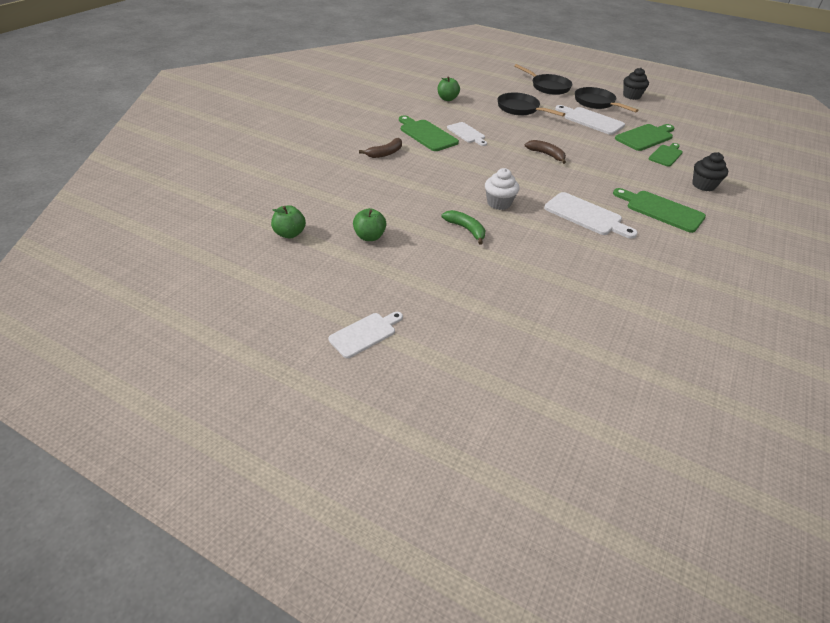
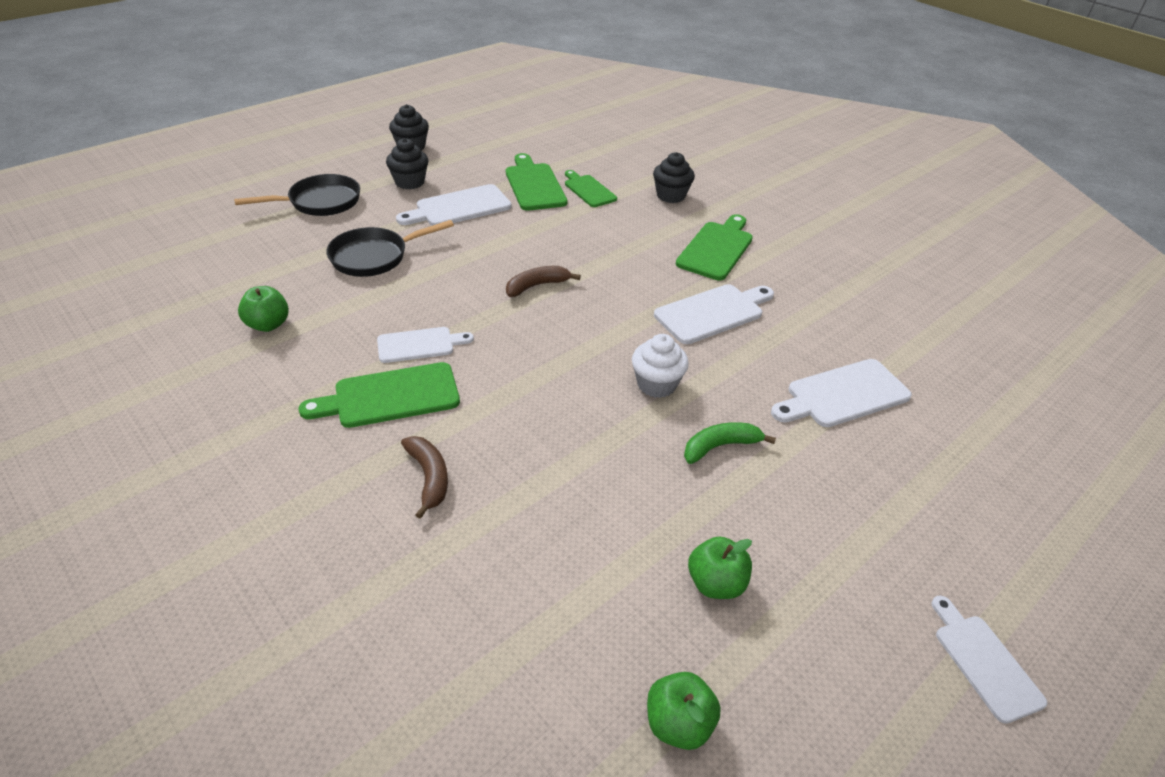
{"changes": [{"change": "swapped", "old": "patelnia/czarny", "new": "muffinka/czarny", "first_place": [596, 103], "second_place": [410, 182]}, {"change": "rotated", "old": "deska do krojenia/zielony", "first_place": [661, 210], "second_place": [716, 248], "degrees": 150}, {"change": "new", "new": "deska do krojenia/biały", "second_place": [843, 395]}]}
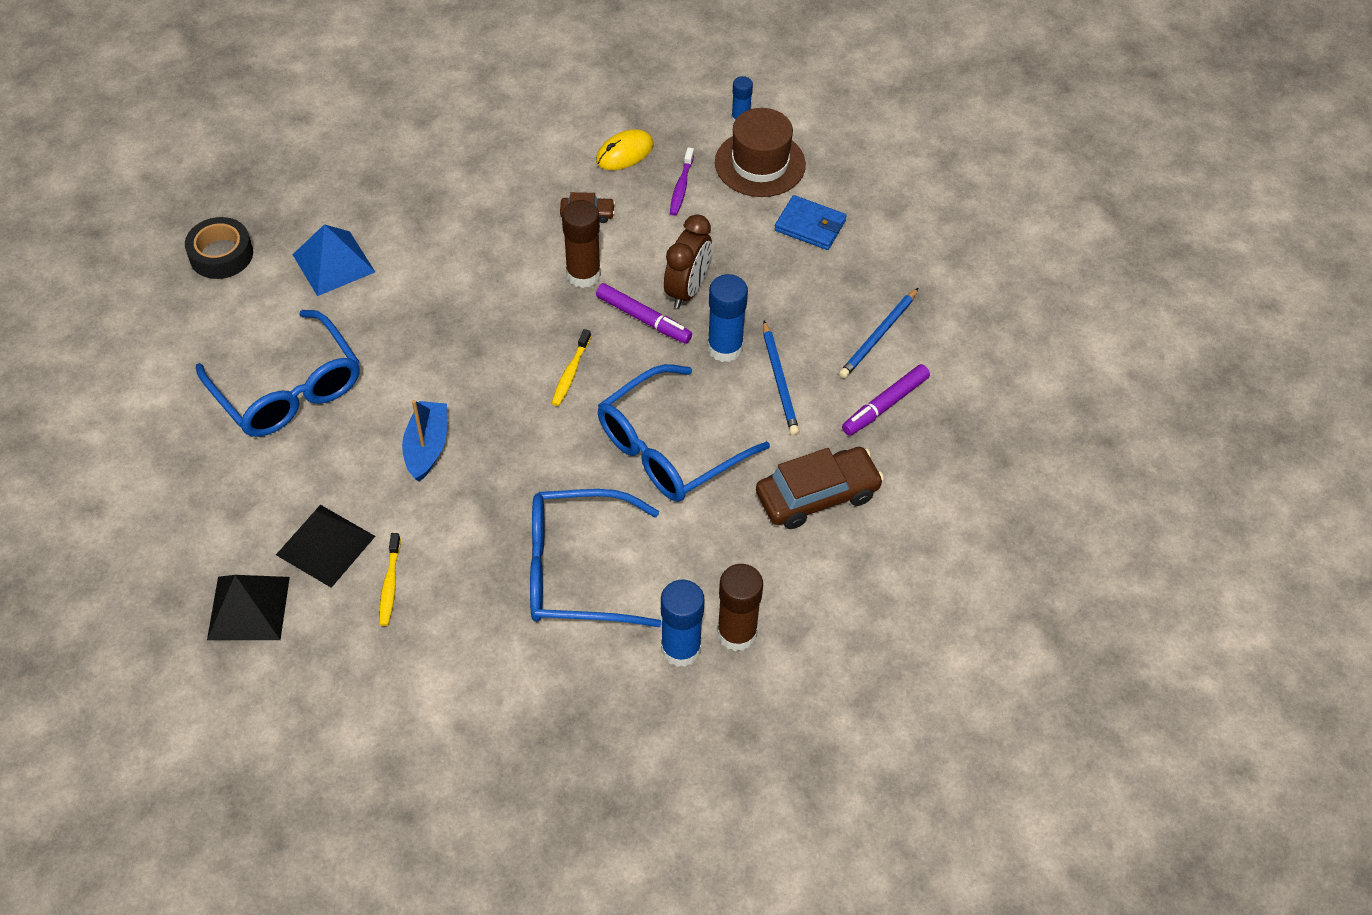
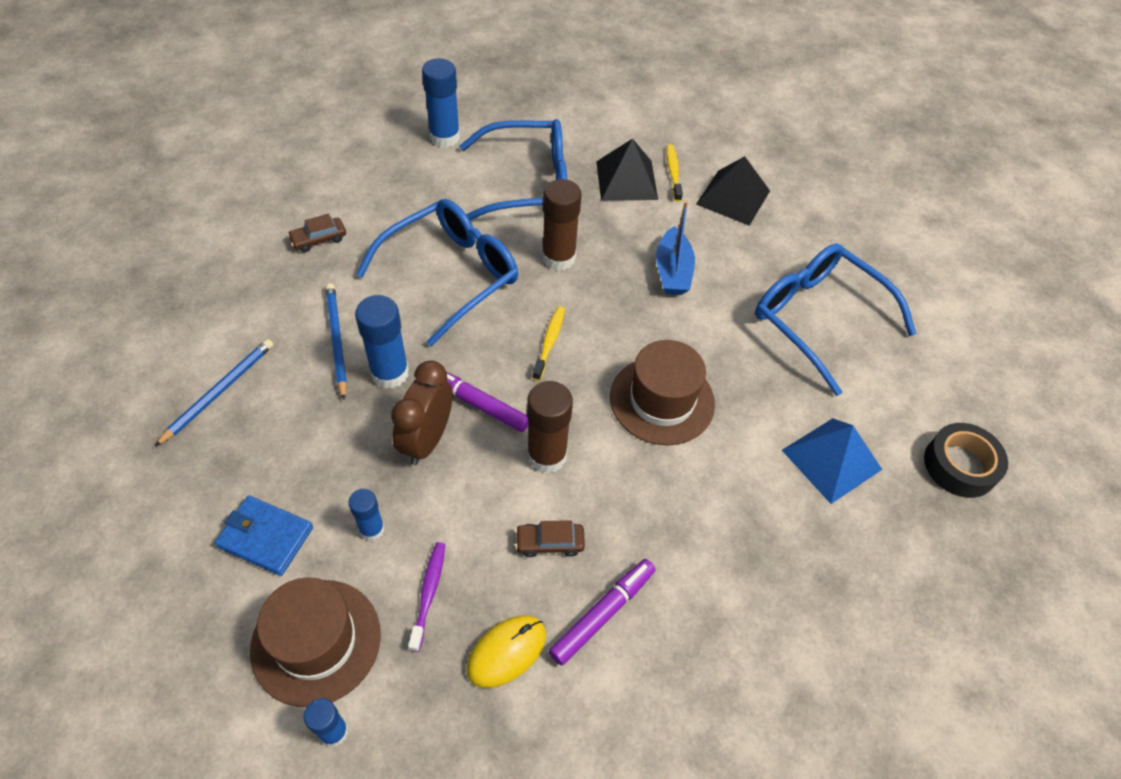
{"changes": [{"change": "scaled", "old": "samochód/brązowy", "first_place": [817, 495], "second_place": [319, 239], "factor": 0.5}, {"change": "new", "new": "klej w sztyfcie/niebieski", "second_place": [372, 529]}, {"change": "shifted", "old": "klej w sztyfcie/brązowy", "first_place": [737, 633], "second_place": [558, 257]}, {"change": "shifted", "old": "flamaster/fioletowy", "first_place": [885, 405], "second_place": [602, 614]}, {"change": "shifted", "old": "piramida/czarny", "first_place": [249, 608], "second_place": [626, 180]}, {"change": "new", "new": "kapelusz/brązowy", "second_place": [662, 400]}]}
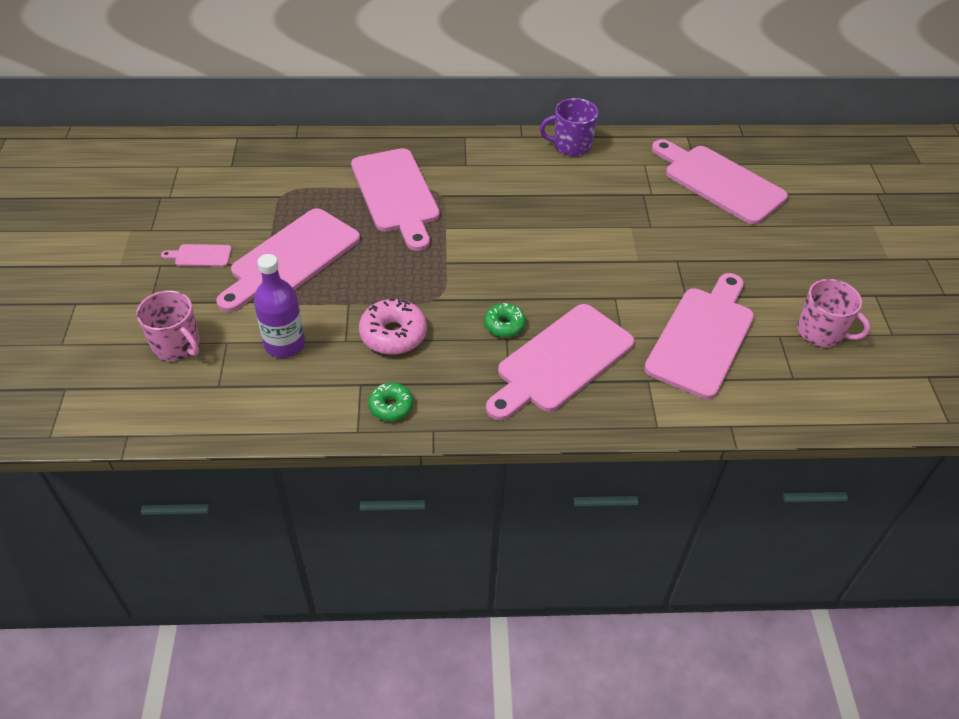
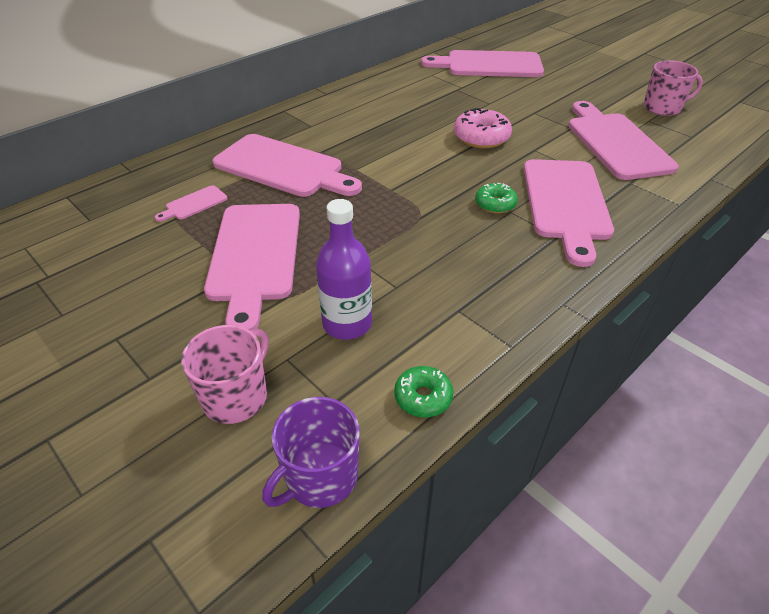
{"changes": [{"change": "shifted", "old": "deska do krojenia/różowy", "first_place": [200, 256], "second_place": [194, 204]}, {"change": "rotated", "old": "kubek/różowy", "first_place": [177, 345], "second_place": [236, 396], "degrees": -60}, {"change": "shifted", "old": "kubek/fioletowy", "first_place": [571, 145], "second_place": [320, 477]}, {"change": "shifted", "old": "donut/zielony", "first_place": [391, 406], "second_place": [423, 397]}, {"change": "shifted", "old": "donut/różowy", "first_place": [393, 334], "second_place": [481, 138]}]}
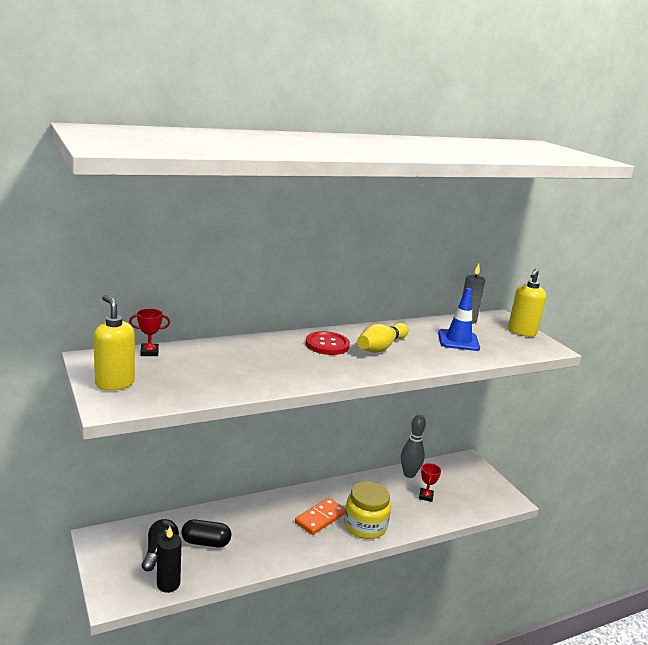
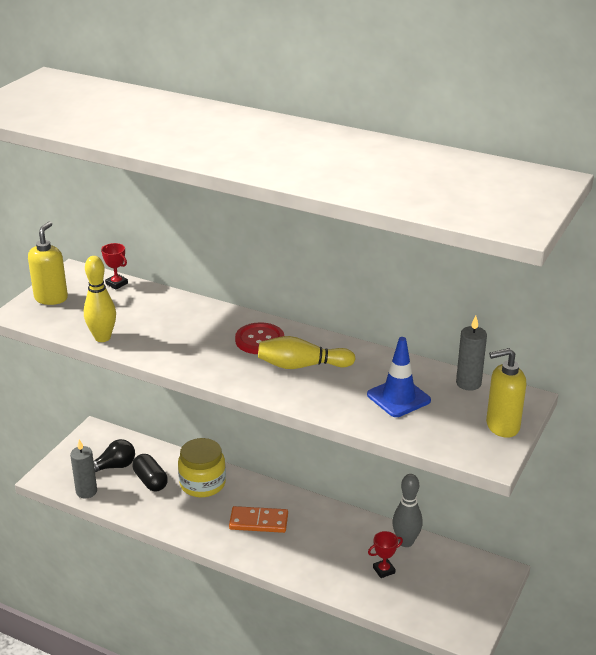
{"changes": [{"change": "repainted", "old": "świeca/czarny", "new": "świeca/szary", "first_place": [168, 584], "second_place": [86, 491]}, {"change": "new", "new": "kręgiel/żółty", "second_place": [102, 338]}, {"change": "shifted", "old": "słoik/żółty", "first_place": [365, 526], "second_place": [202, 483]}]}
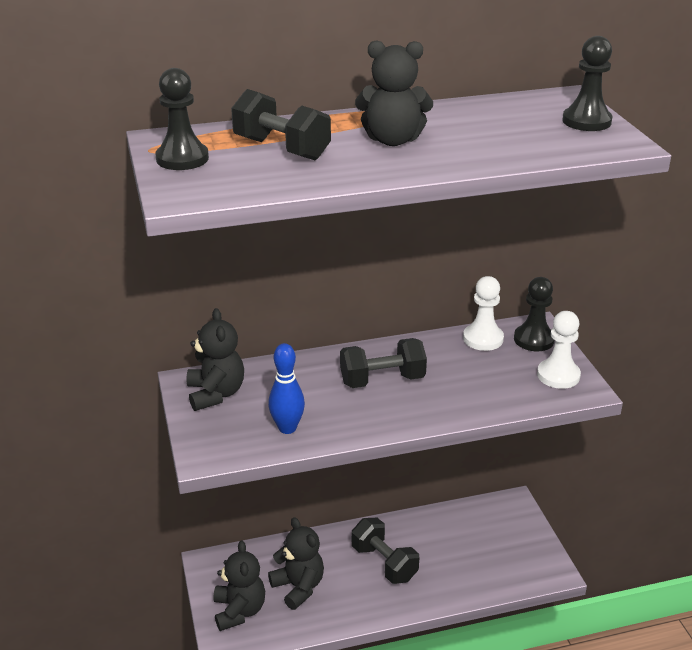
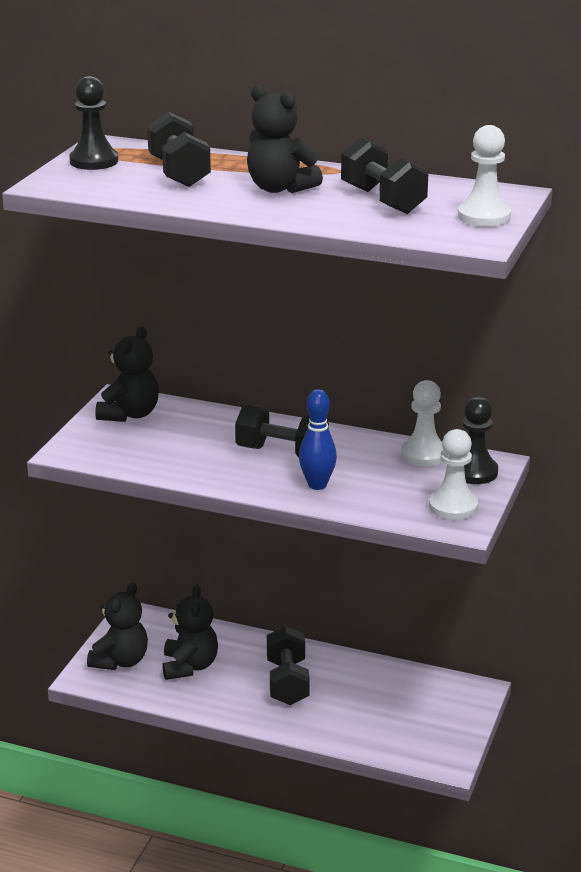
{"changes": [{"change": "shifted", "old": "kręgiel/niebieski", "first_place": [287, 428], "second_place": [317, 485]}, {"change": "new", "new": "hantel/czarny", "second_place": [383, 200]}, {"change": "repainted", "old": "pionek/czarny", "new": "pionek/biały", "first_place": [586, 121], "second_place": [484, 217]}]}
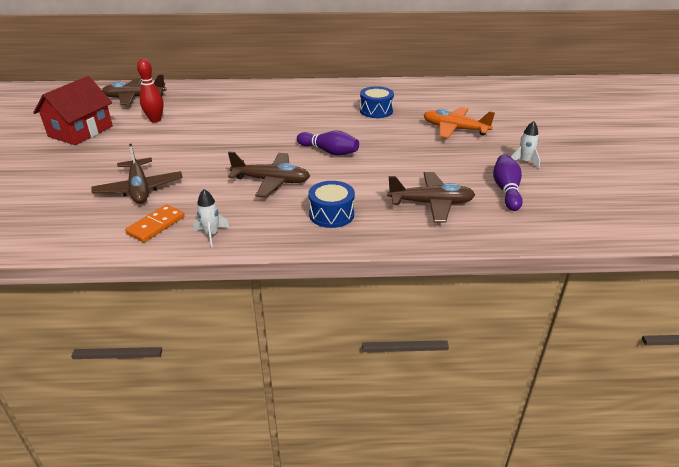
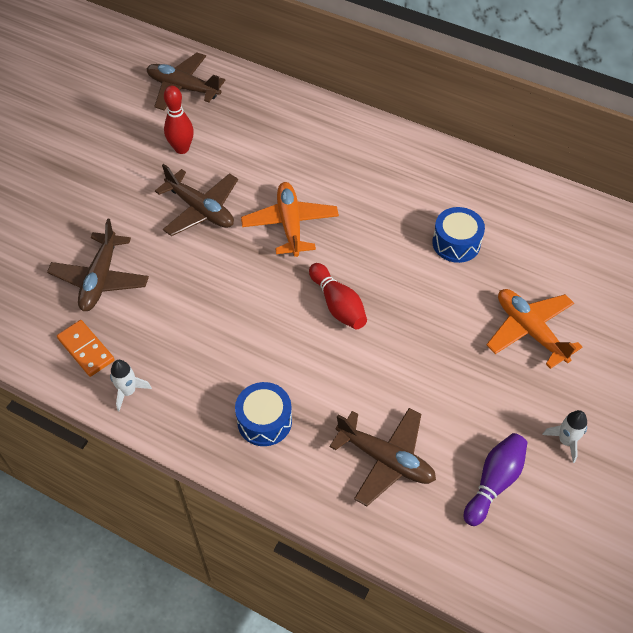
{"changes": [{"change": "rotated", "old": "kostka domina/pomarańczowy", "first_place": [156, 225], "second_place": [86, 349], "degrees": 75}, {"change": "shifted", "old": "samolot/brązowy", "first_place": [271, 181], "second_place": [200, 209]}, {"change": "new", "new": "samolot/pomarańczowy", "second_place": [290, 224]}, {"change": "repainted", "old": "kręgiel/fioletowy", "new": "kręgiel/czerwony", "first_place": [329, 152], "second_place": [338, 305]}, {"change": "gone", "old": "domek/czerwony", "first_place": [81, 131]}]}
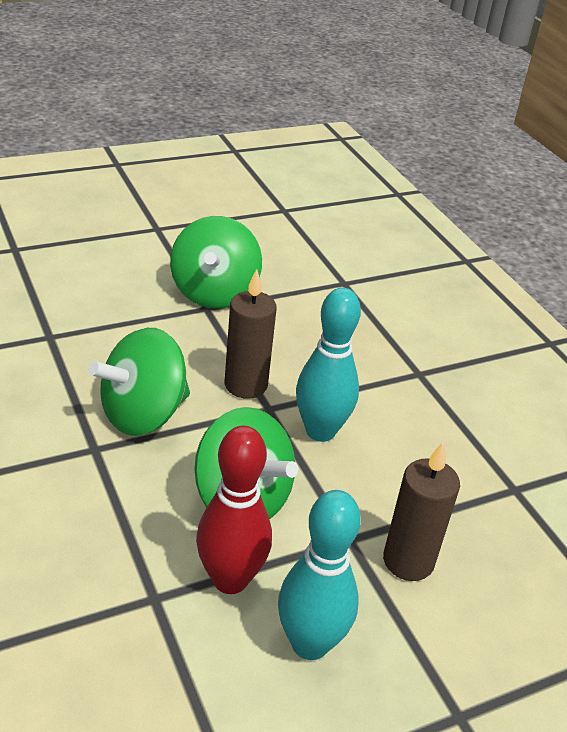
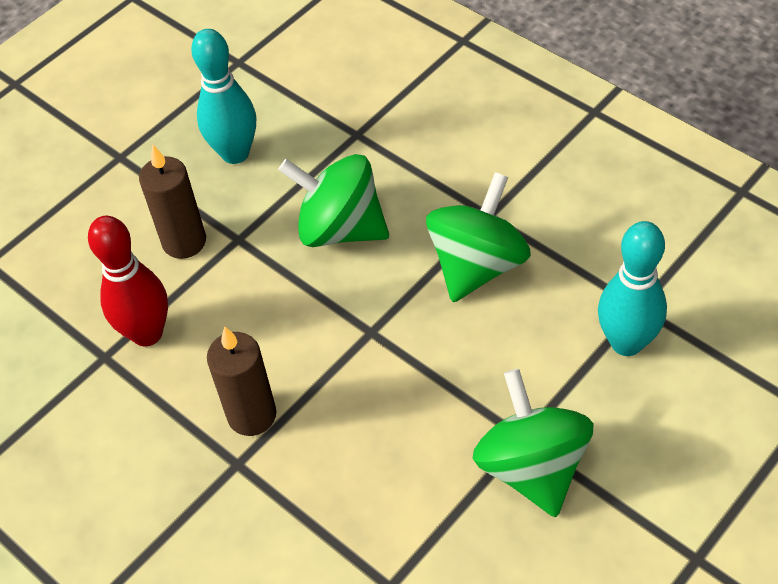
{"changes": [{"change": "shifted", "old": "kręgiel/czerwony", "first_place": [230, 579], "second_place": [147, 333]}, {"change": "shifted", "old": "świeca/brązowy", "first_place": [246, 385], "second_place": [252, 415]}, {"change": "shifted", "old": "kręgiel/turkusowy", "first_place": [320, 431], "second_place": [626, 343]}]}
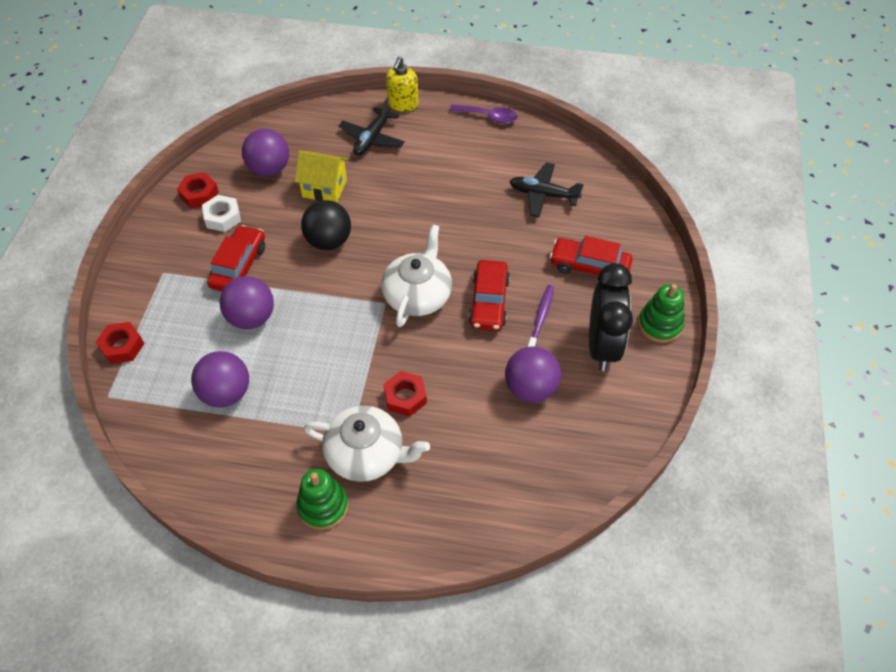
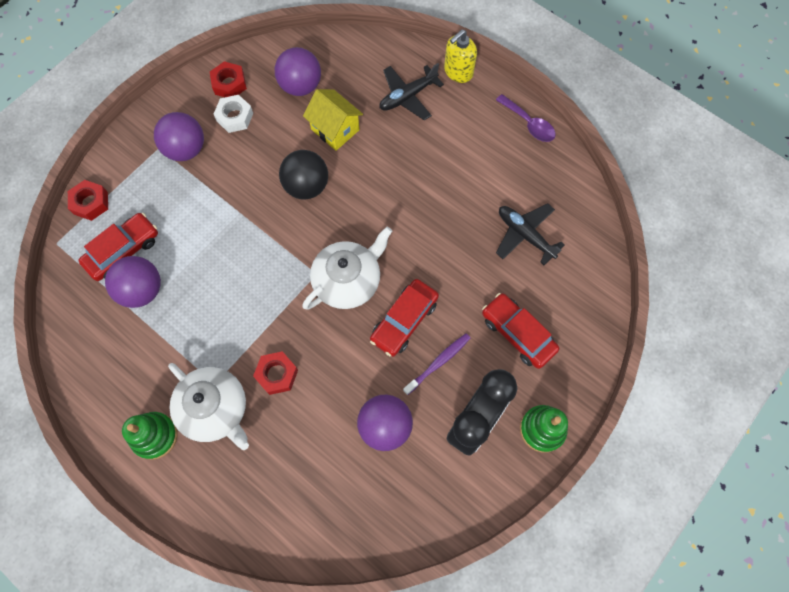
{"changes": [{"change": "shifted", "old": "samochód/czerwony", "first_place": [239, 266], "second_place": [123, 251]}, {"change": "shifted", "old": "piłka/fioletowy", "first_place": [251, 318], "second_place": [186, 149]}]}
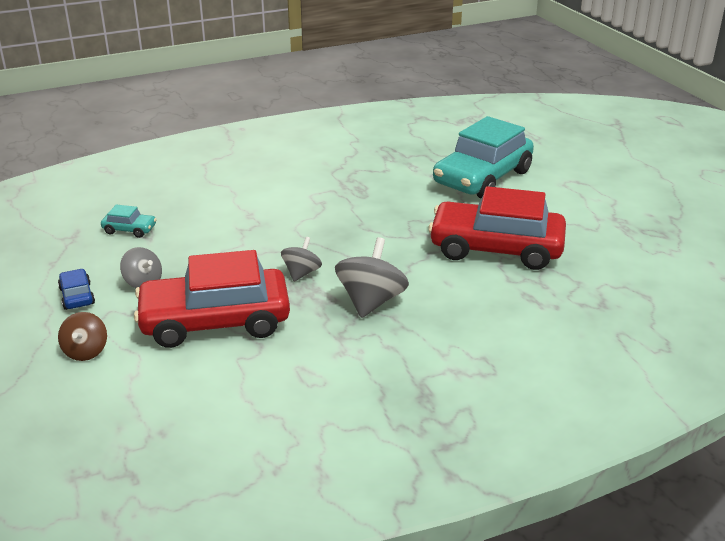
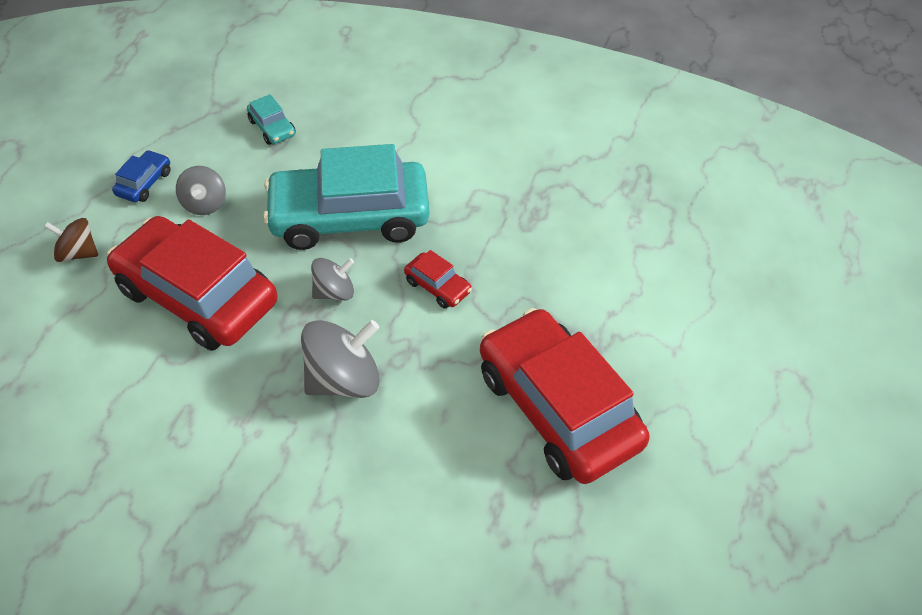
{"changes": [{"change": "rotated", "old": "bączek/brązowy", "first_place": [86, 351], "second_place": [78, 253], "degrees": 60}, {"change": "shifted", "old": "samochód/turkusowy", "first_place": [482, 178], "second_place": [350, 217]}, {"change": "new", "new": "samochód/czerwony", "second_place": [438, 286]}]}
